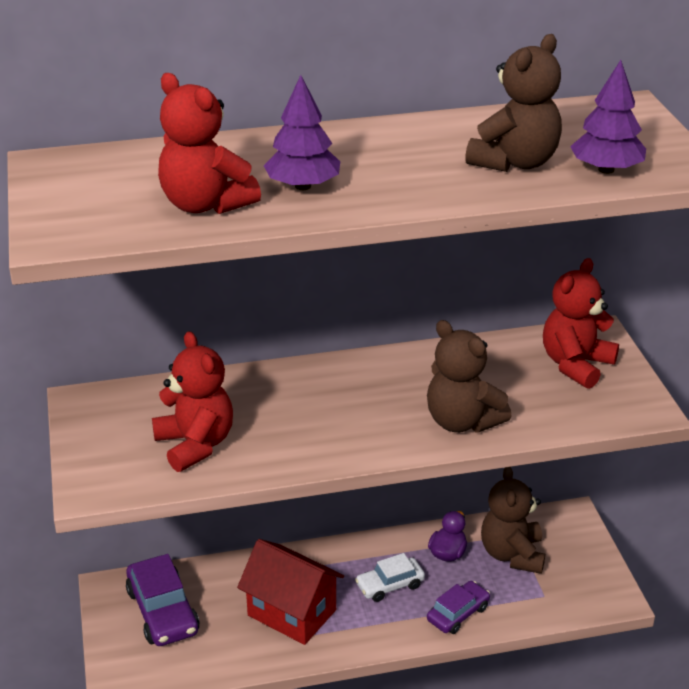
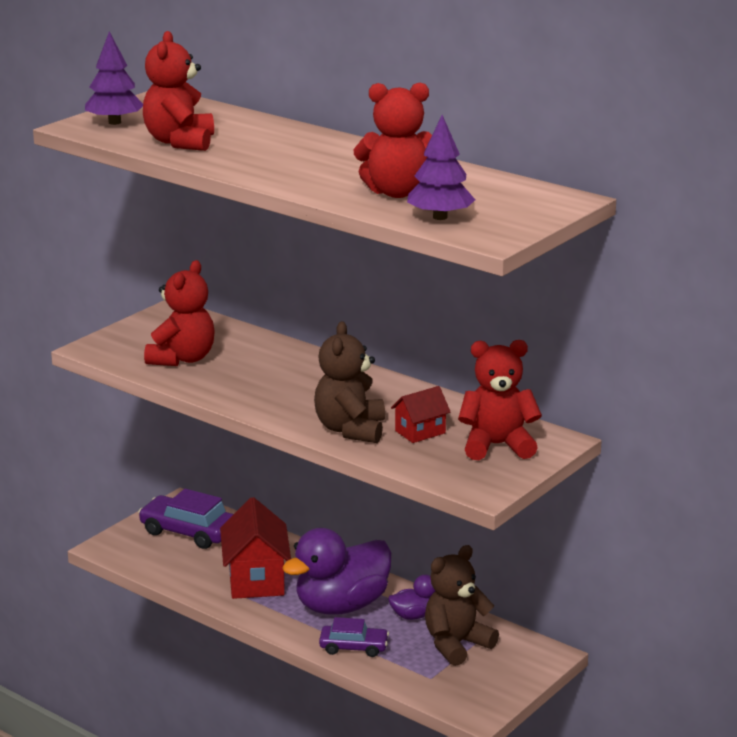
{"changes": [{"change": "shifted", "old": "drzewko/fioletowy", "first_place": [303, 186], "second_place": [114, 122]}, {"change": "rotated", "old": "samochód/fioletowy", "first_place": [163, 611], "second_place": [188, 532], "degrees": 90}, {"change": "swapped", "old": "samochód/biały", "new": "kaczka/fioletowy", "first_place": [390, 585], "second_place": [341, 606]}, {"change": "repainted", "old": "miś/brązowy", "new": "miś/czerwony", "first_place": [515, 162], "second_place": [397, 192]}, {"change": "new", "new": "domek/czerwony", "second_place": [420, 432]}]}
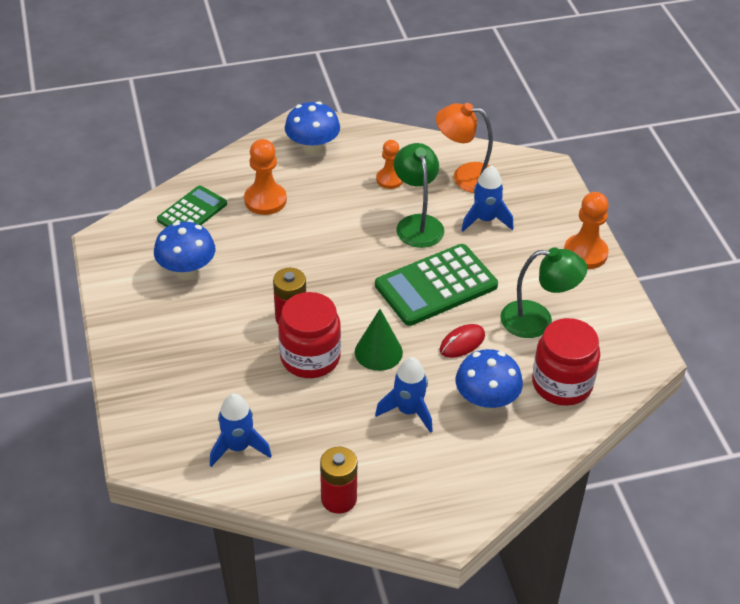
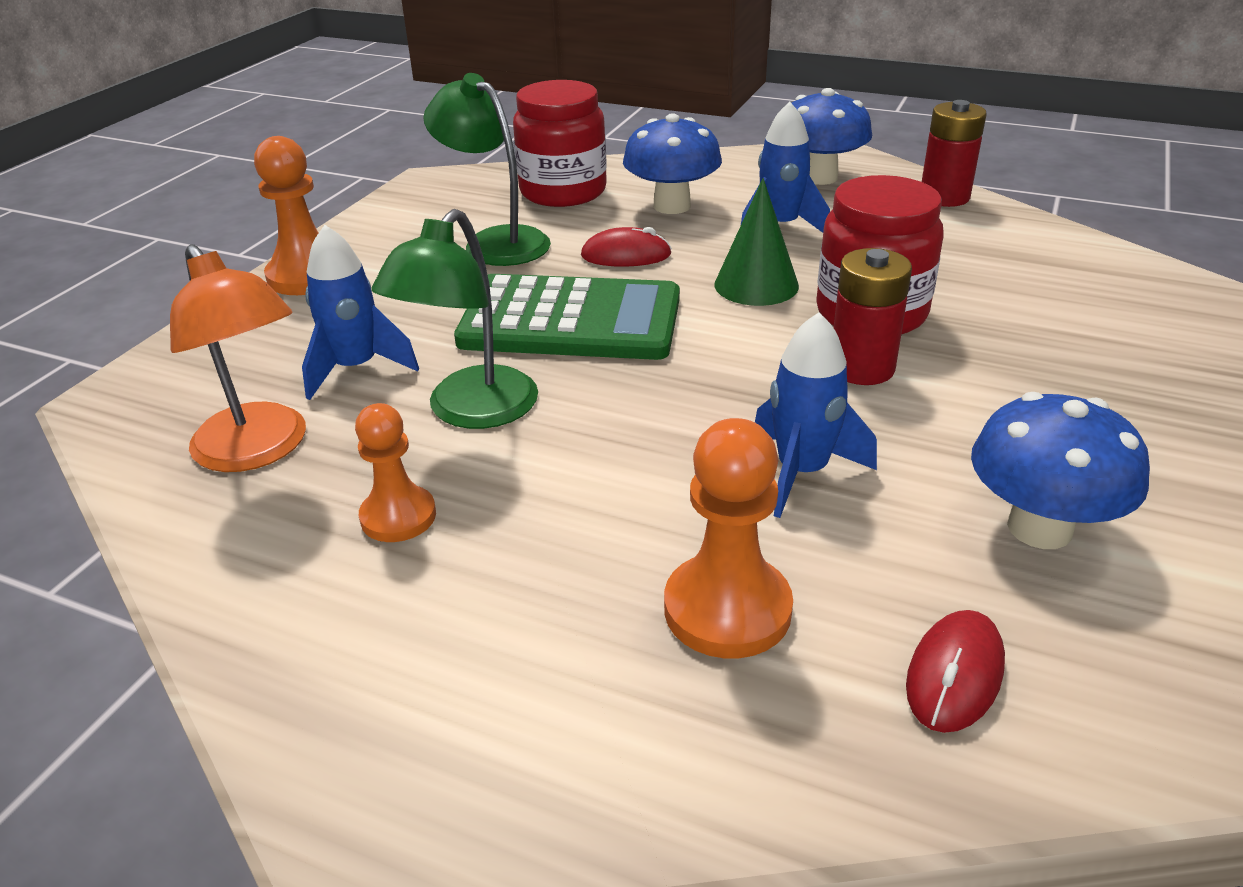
{"changes": [{"change": "shifted", "old": "rakieta/niebieski", "first_place": [238, 447], "second_place": [802, 472]}, {"change": "shifted", "old": "grzyb/niebieski", "first_place": [312, 148], "second_place": [819, 177]}, {"change": "swapped", "old": "kalkulator/zielony", "new": "myszka/czerwony", "first_place": [192, 212], "second_place": [954, 675]}]}
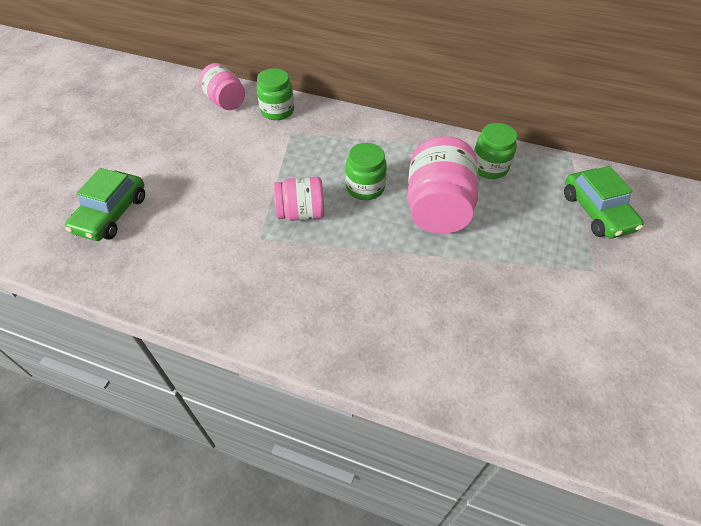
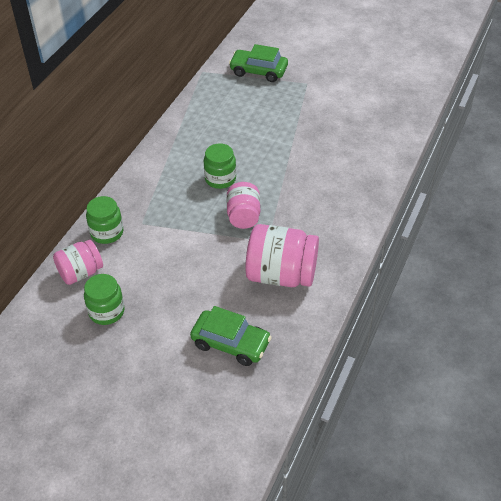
{"changes": [{"change": "shifted", "old": "słoik/zielony", "first_place": [489, 167], "second_place": [106, 311]}, {"change": "rotated", "old": "samochód/zielony", "first_place": [597, 212], "second_place": [258, 71], "degrees": -150}, {"change": "shifted", "old": "słoik/różowy", "first_place": [438, 208], "second_place": [281, 275]}]}
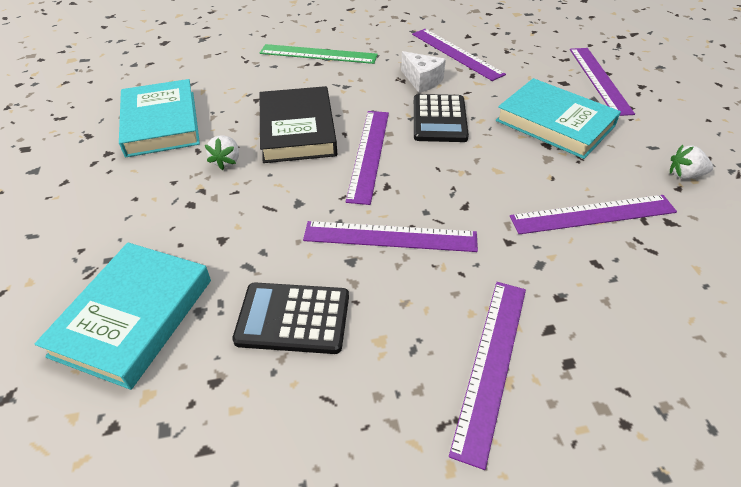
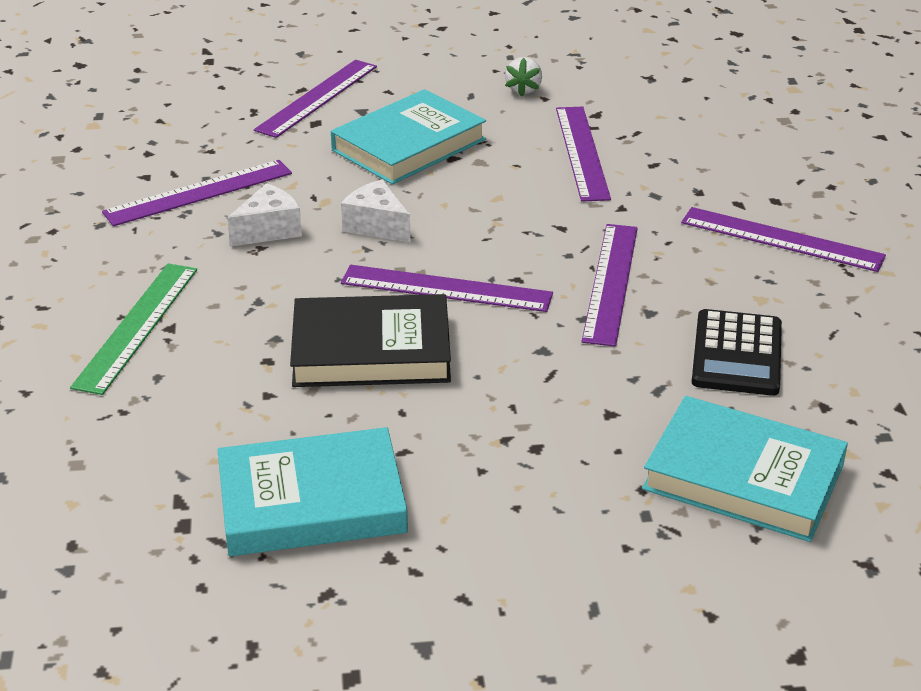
{"changes": [{"change": "rotated", "old": "linijka/fioletowy", "first_place": [599, 79], "second_place": [317, 98], "degrees": -60}, {"change": "swapped", "old": "kalkulator/czarny", "new": "ser/biały", "first_place": [439, 119], "second_place": [376, 226]}, {"change": "gone", "old": "truskawka/biały", "first_place": [227, 161]}]}
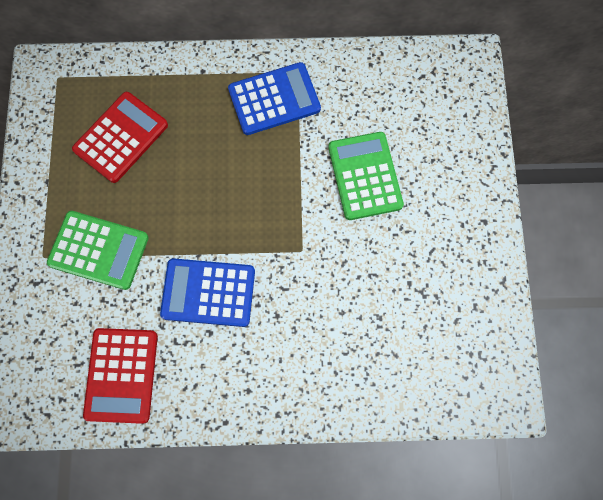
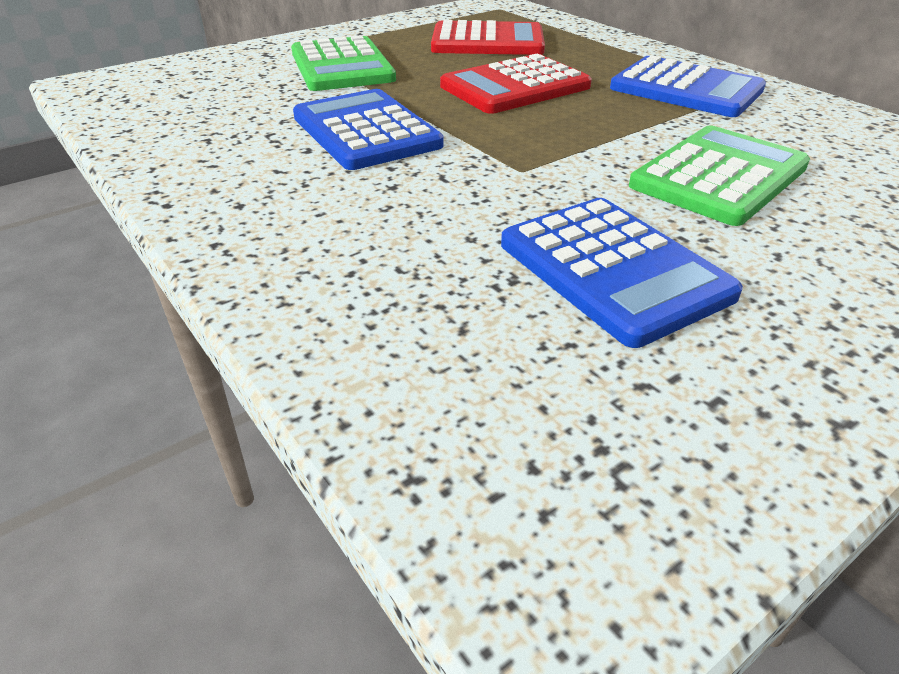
{"changes": [{"change": "shifted", "old": "kalkulator/czerwony", "first_place": [121, 375], "second_place": [515, 86]}, {"change": "new", "new": "kalkulator/niebieski", "second_place": [613, 269]}]}
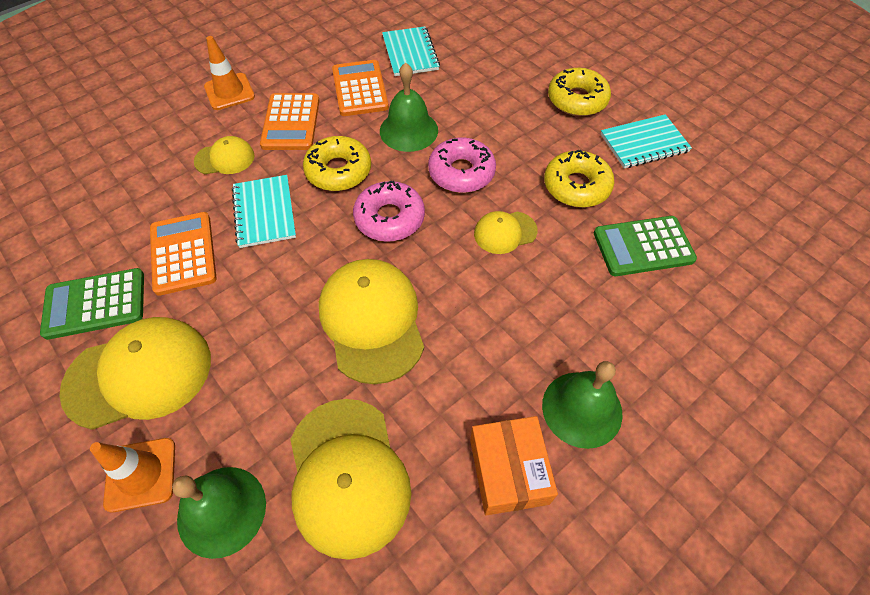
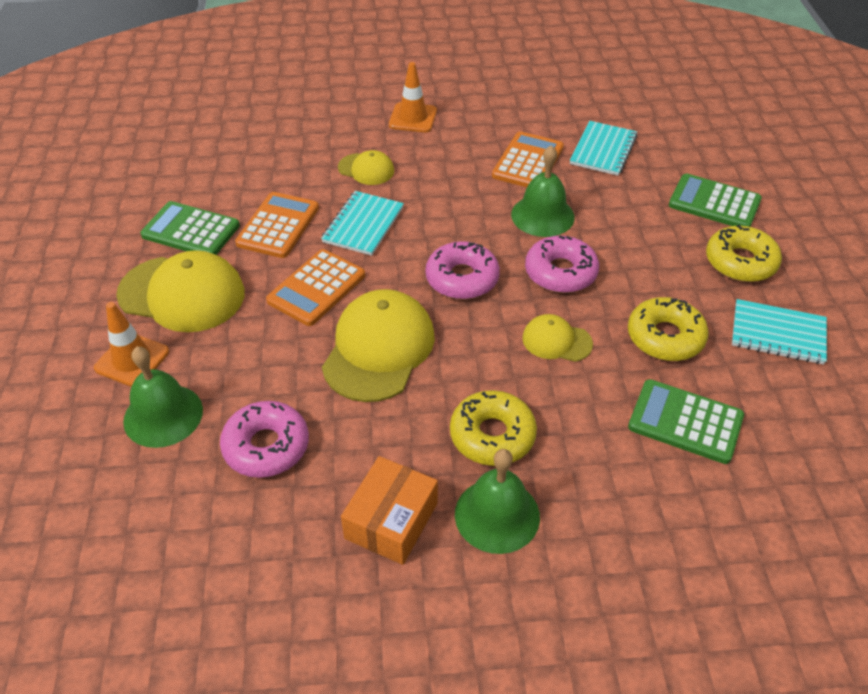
{"changes": [{"change": "swapped", "old": "czapka/żółty", "new": "donut/różowy", "first_place": [348, 475], "second_place": [266, 446]}, {"change": "shifted", "old": "kalkulator/pomarańczowy", "first_place": [291, 122], "second_place": [316, 288]}, {"change": "shifted", "old": "donut/żółty", "first_place": [338, 171], "second_place": [492, 435]}, {"change": "new", "new": "kalkulator/zielony", "second_place": [714, 203]}]}
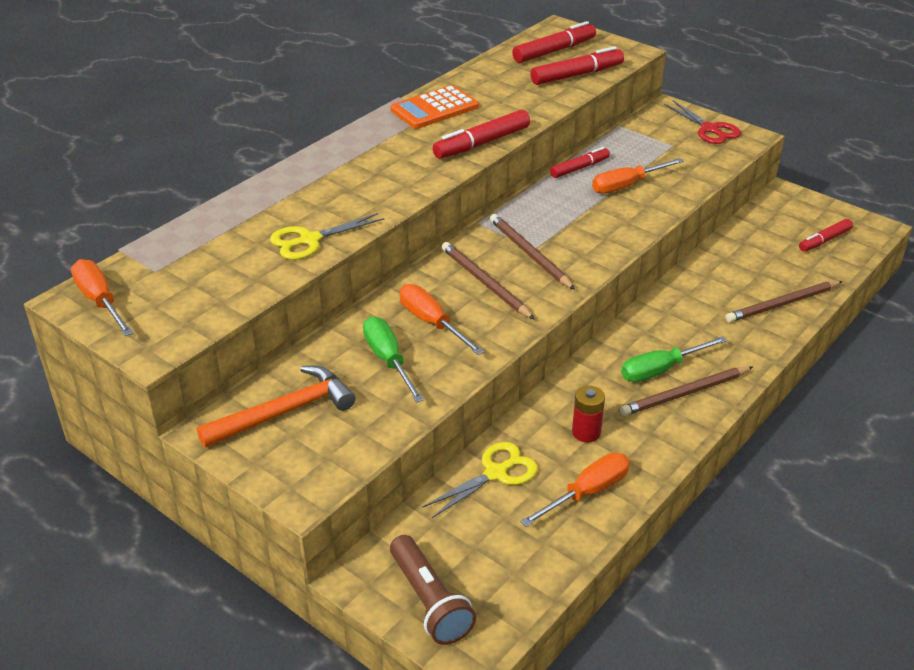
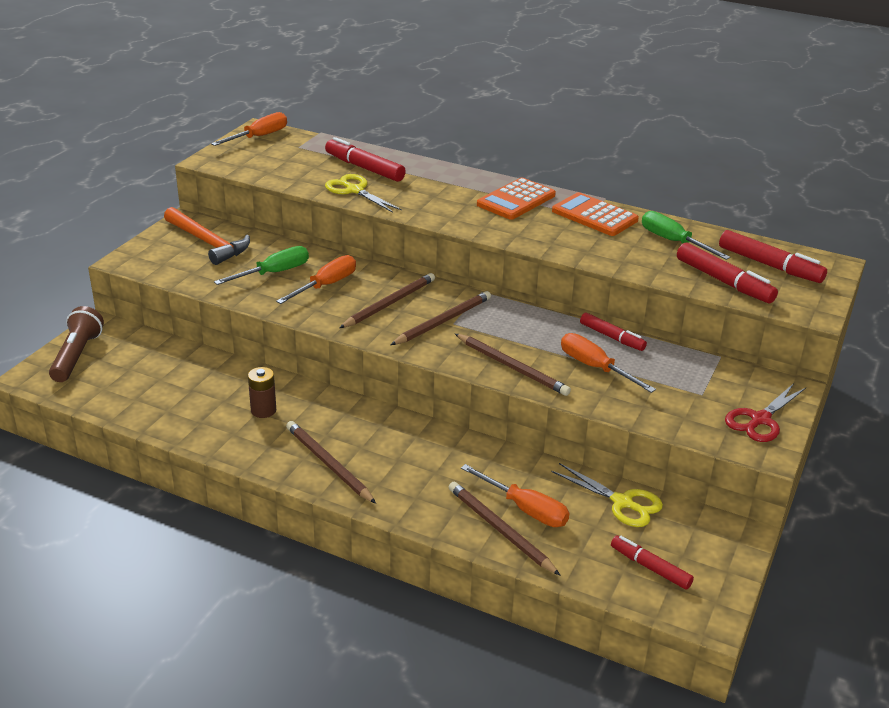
{"changes": [{"change": "rotated", "old": "latarka/brązowy", "first_place": [429, 601], "second_place": [77, 356], "degrees": 135}, {"change": "repainted", "old": "bateria/czerwony", "new": "bateria/brązowy", "first_place": [586, 432], "second_place": [263, 410]}, {"change": "shifted", "old": "flamaster/czerwony", "first_place": [481, 143], "second_place": [364, 168]}, {"change": "new", "new": "ołówek/brązowy", "second_place": [512, 367]}, {"change": "shifted", "old": "śrubokręt/pomarańczowy", "first_place": [587, 492], "second_place": [525, 509]}, {"change": "new", "new": "kalkulator/pomarańczowy", "second_place": [516, 200]}, {"change": "shifted", "old": "nożyczki/żółty", "first_place": [495, 473], "second_place": [622, 502]}, {"change": "shifted", "old": "śrubokręt/zielony", "first_place": [661, 370], "second_place": [673, 242]}]}
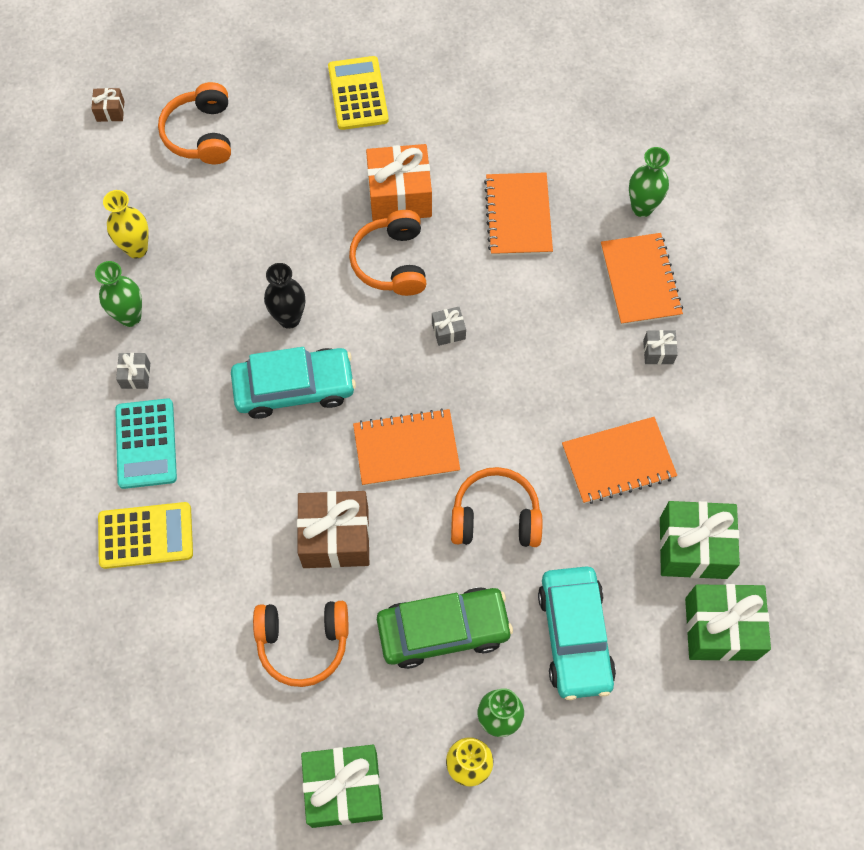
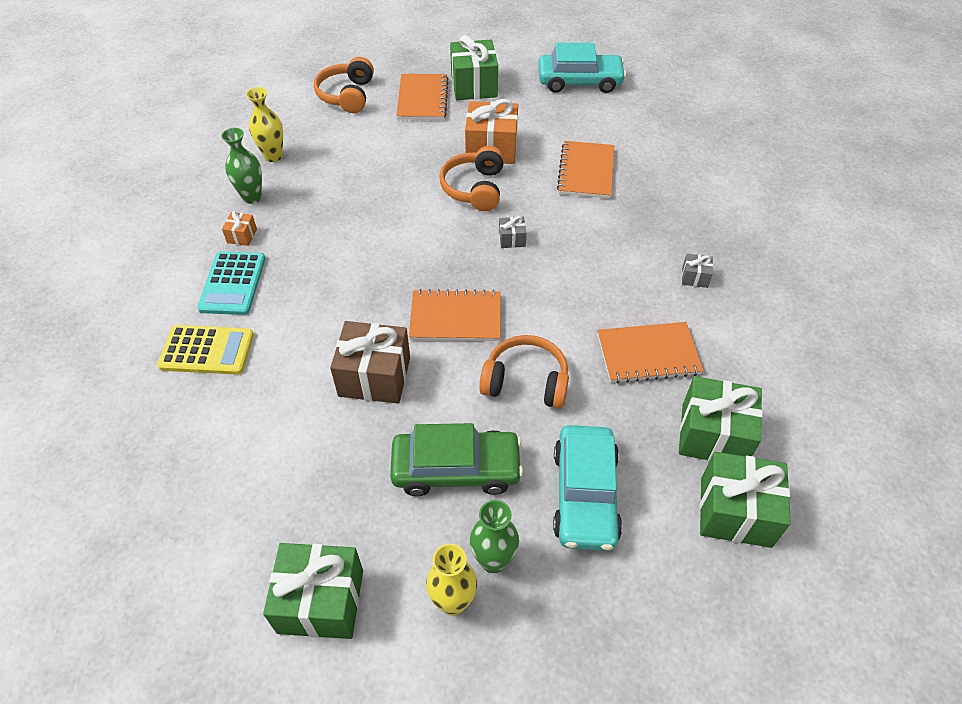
{"changes": [{"change": "repainted", "old": "prezent/szary", "new": "prezent/pomarańczowy", "first_place": [136, 375], "second_place": [242, 236]}, {"change": "shifted", "old": "zeszyt/pomarańczowy", "first_place": [640, 280], "second_place": [422, 99]}, {"change": "swapped", "old": "kalkulator/żółty", "new": "prezent/zielony", "first_place": [358, 94], "second_place": [474, 85]}, {"change": "shifted", "old": "samochód/turkusowy", "first_place": [294, 388], "second_place": [579, 81]}, {"change": "gone", "old": "prezent/brązowy", "first_place": [110, 111]}, {"change": "gone", "old": "słuchawki/pomarańczowy", "first_place": [303, 642]}, {"change": "gone", "old": "wazon/czarny", "first_place": [289, 318]}, {"change": "gone", "old": "wazon/zielony", "first_place": [642, 208]}]}
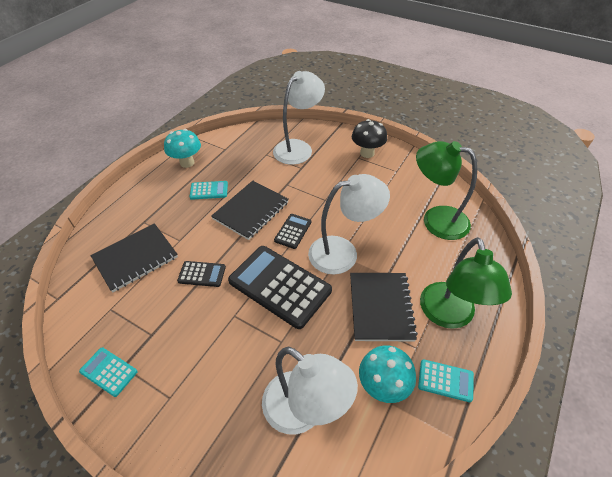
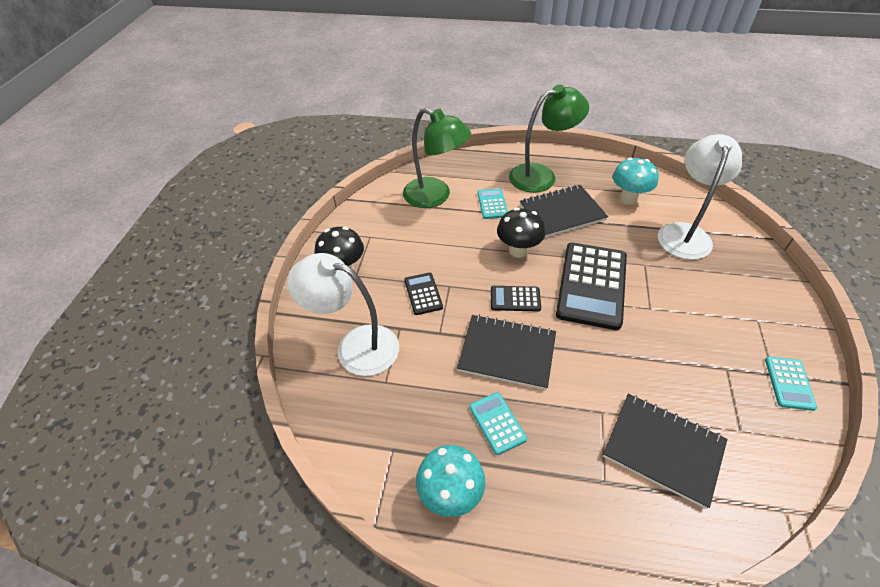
{"changes": [{"change": "rotated", "old": "lampka/zielony", "first_place": [436, 220], "second_place": [435, 196], "degrees": -60}, {"change": "shifted", "old": "kalkulator/czarny", "first_place": [202, 274], "second_place": [423, 294]}, {"change": "shifted", "old": "kalkulator/turkusowy", "first_place": [445, 380], "second_place": [492, 204]}, {"change": "swapped", "old": "lampka/biały", "new": "grzyb/czarny", "first_place": [343, 252], "second_place": [518, 250]}]}
